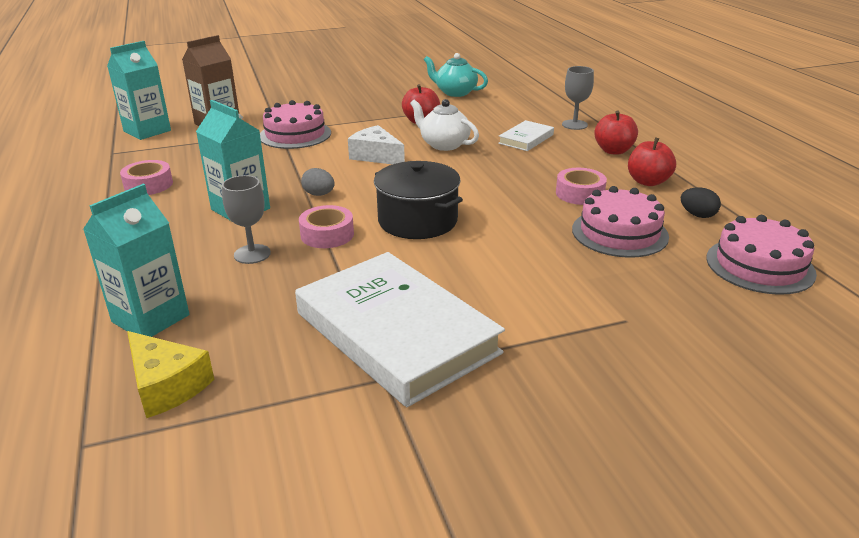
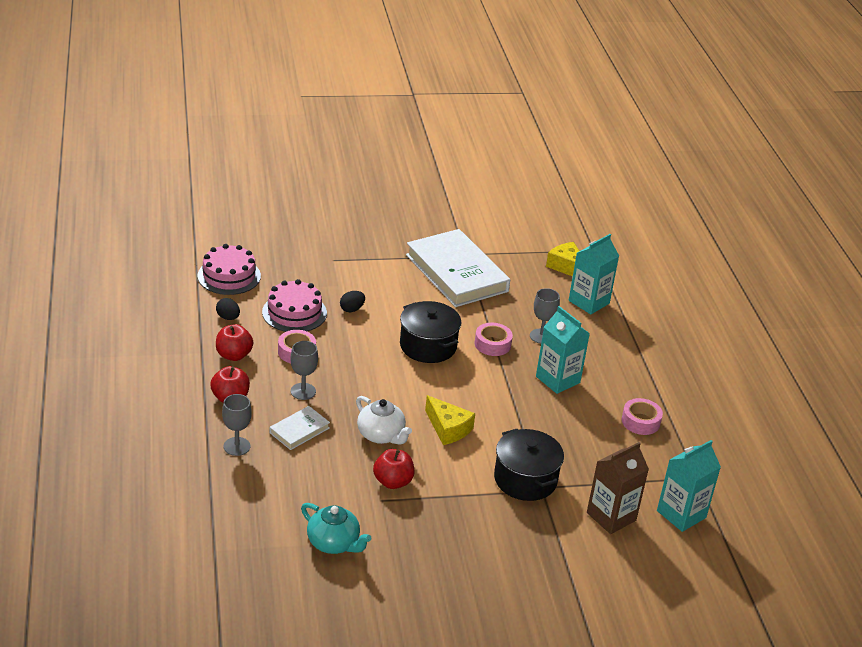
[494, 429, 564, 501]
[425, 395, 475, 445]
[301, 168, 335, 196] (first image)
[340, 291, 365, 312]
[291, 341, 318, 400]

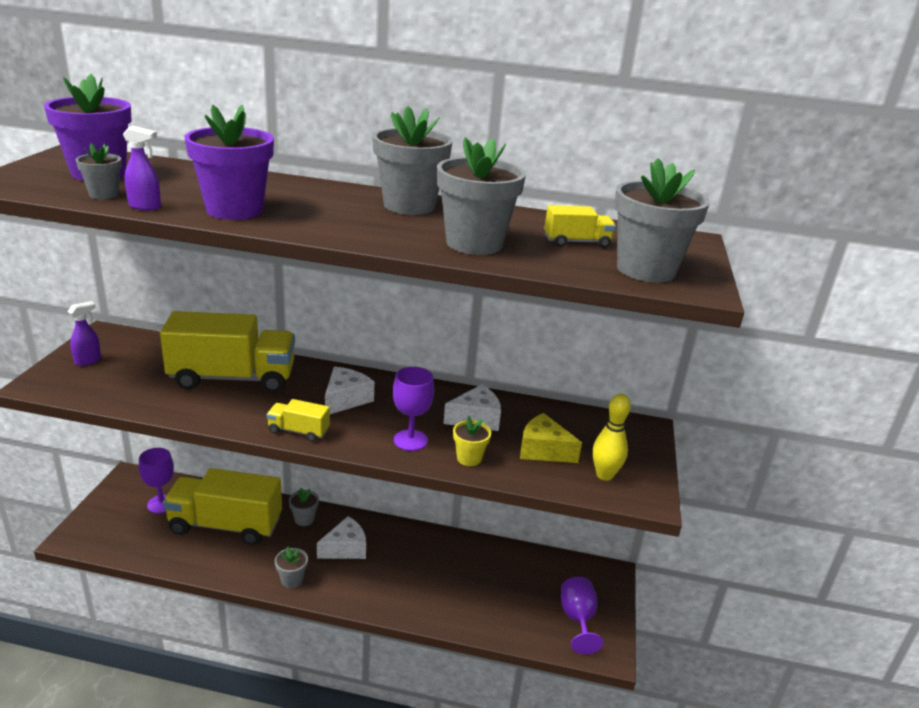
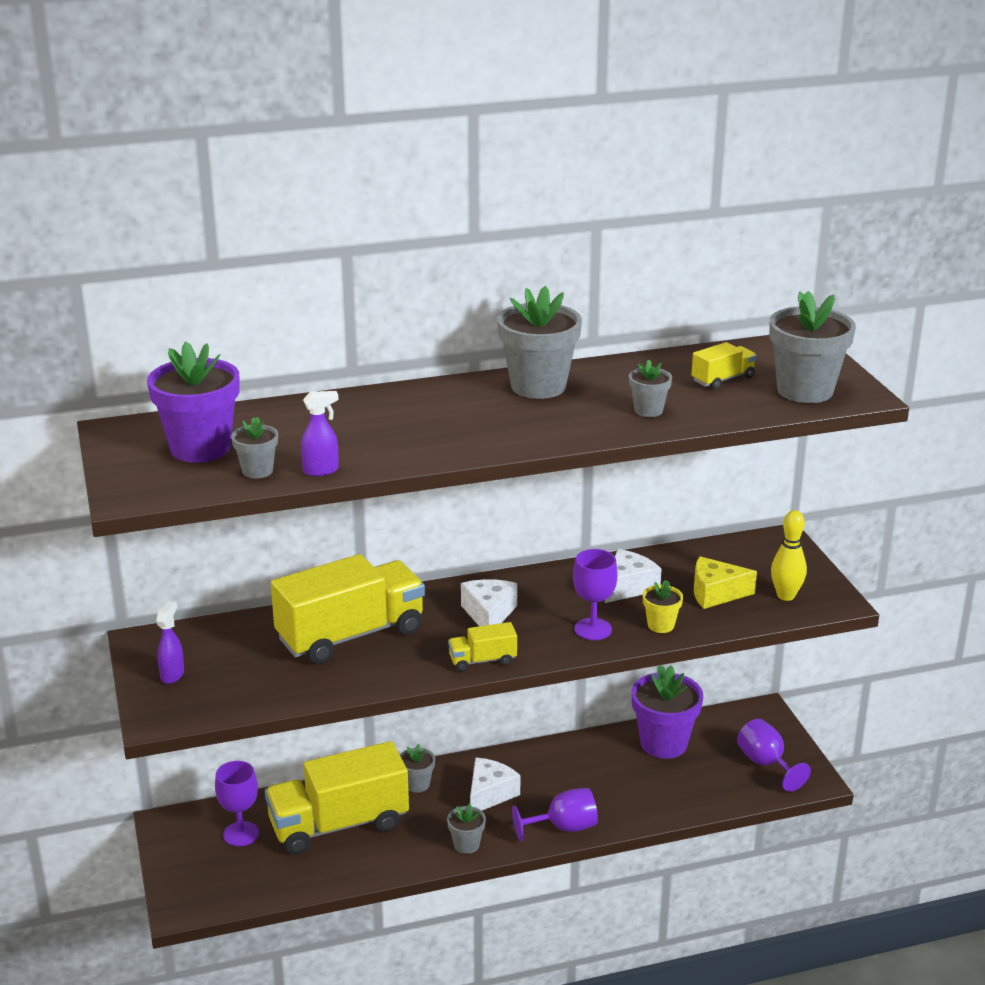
[632, 665, 703, 759]
[629, 360, 672, 417]
[512, 788, 598, 841]

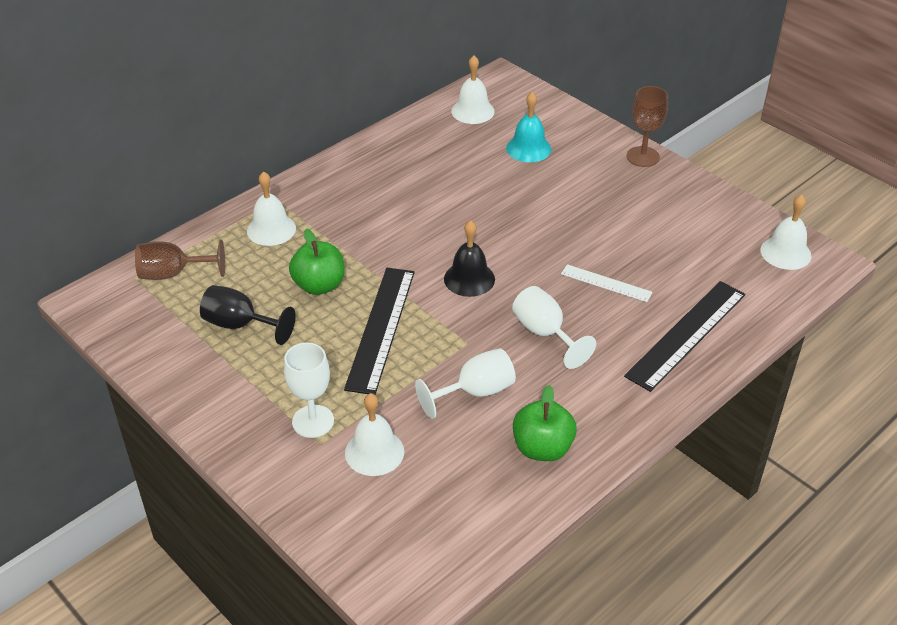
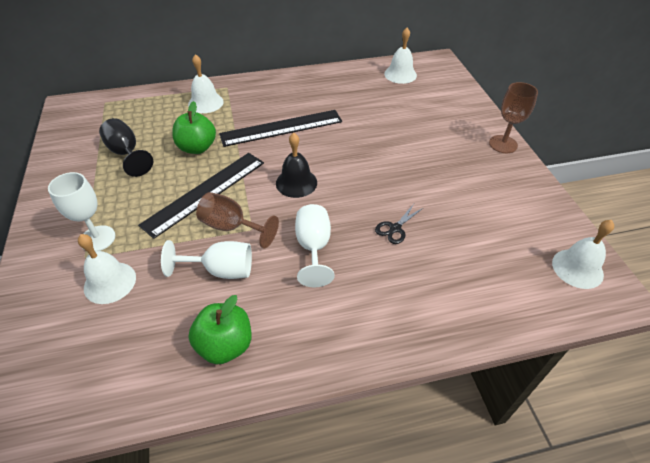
[506, 92, 551, 162] (first image)
[196, 192, 279, 248]
[375, 204, 423, 244]
[219, 110, 342, 147]

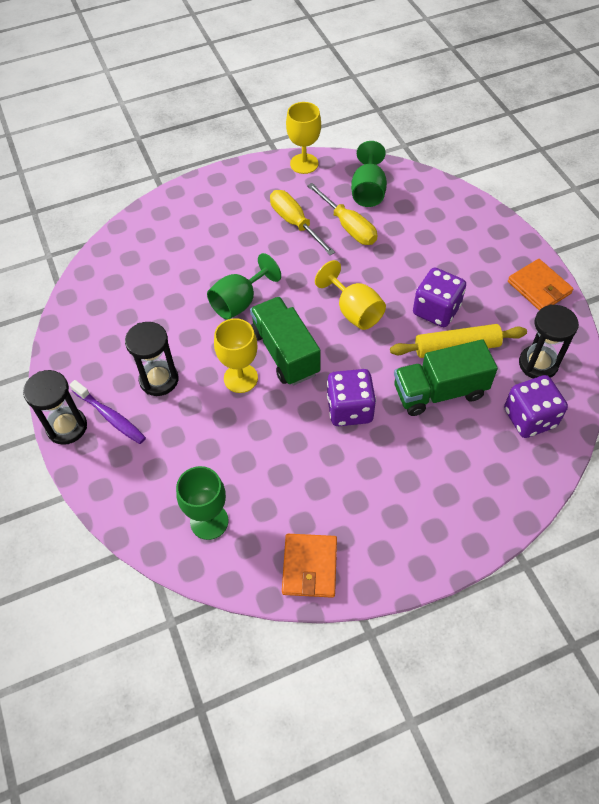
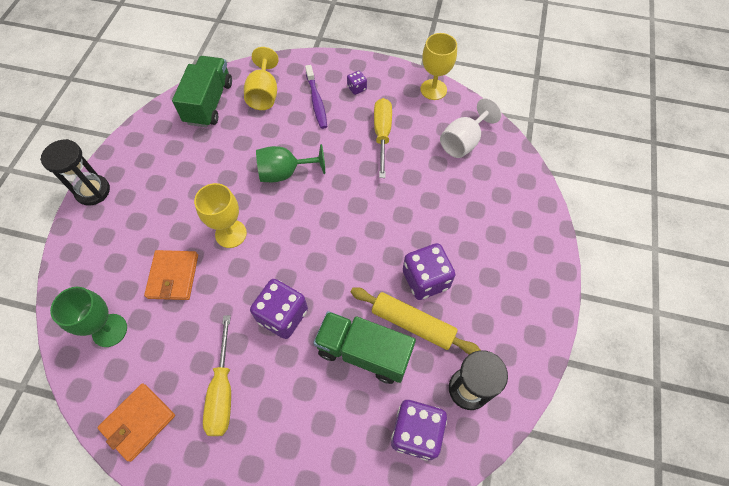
[440, 98, 502, 158]
[203, 315, 231, 436]
[144, 250, 198, 300]
[244, 47, 279, 110]
[172, 56, 232, 127]
[125, 322, 178, 396] (first image)
[305, 65, 327, 129]
[347, 71, 367, 95]

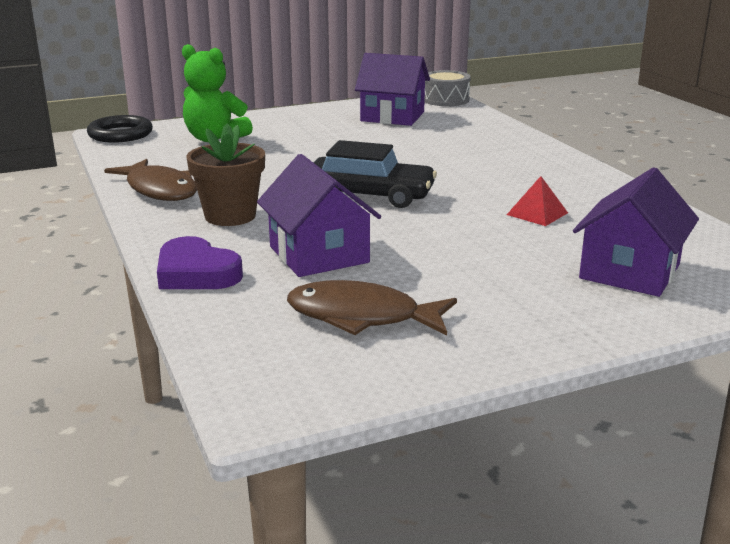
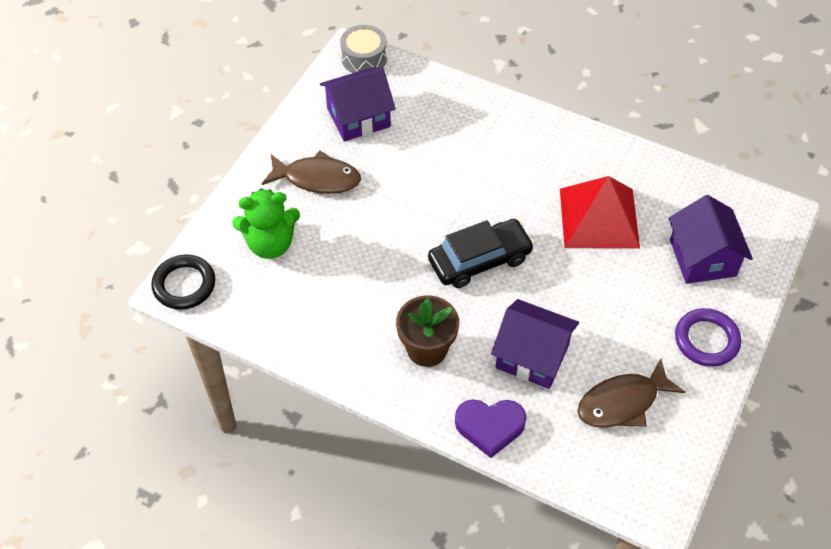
[262, 151, 361, 194]
[560, 176, 640, 249]
[675, 308, 741, 367]

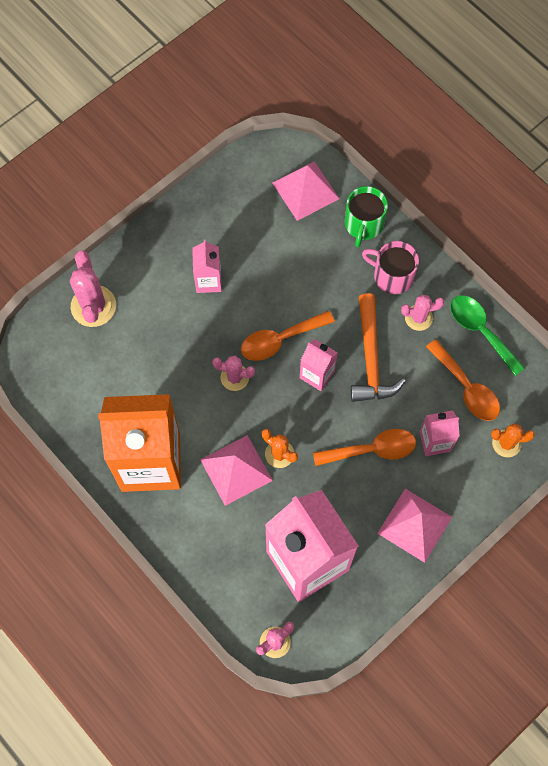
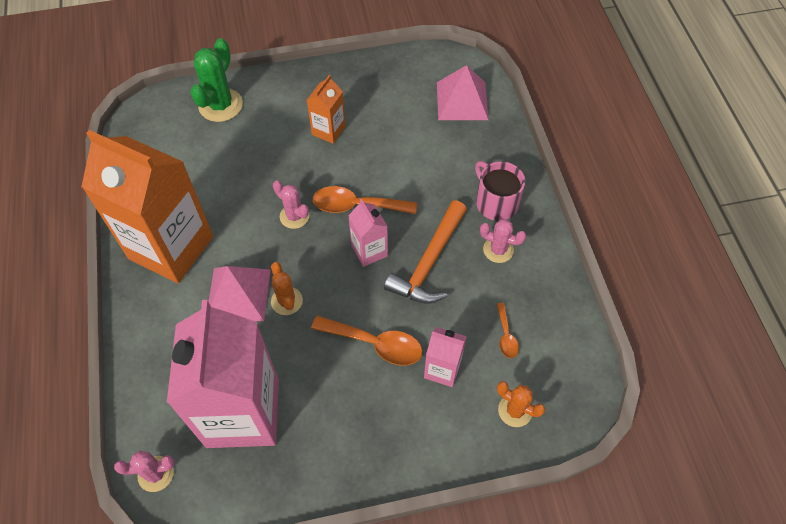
[345, 186, 388, 247] (first image)
[307, 75, 346, 144]
[190, 38, 243, 122]
[450, 295, 525, 376] (first image)
[496, 303, 519, 358]
[377, 489, 452, 563] (first image)

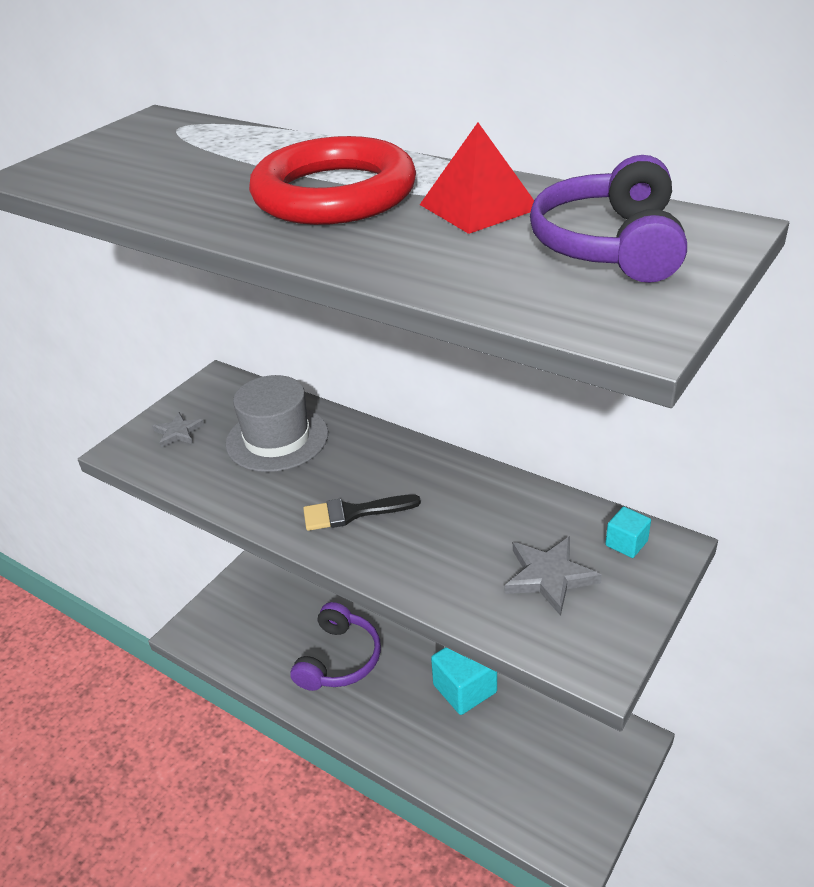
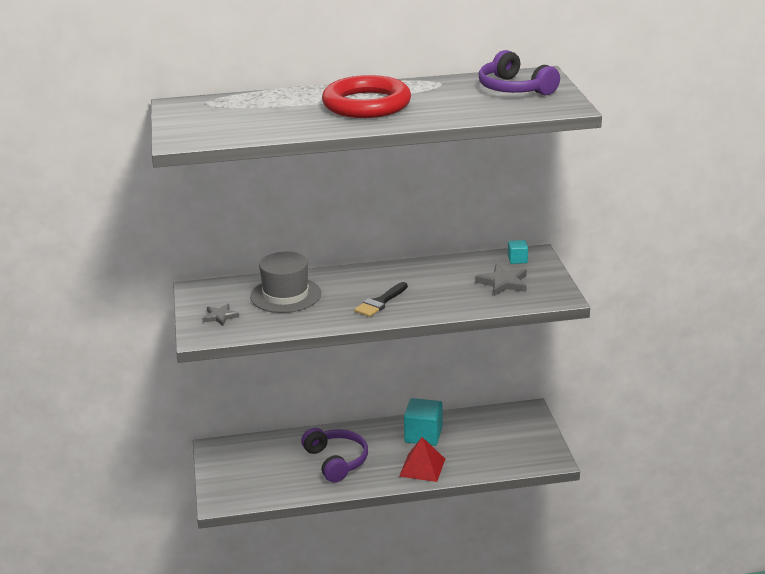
[399, 437, 445, 482]

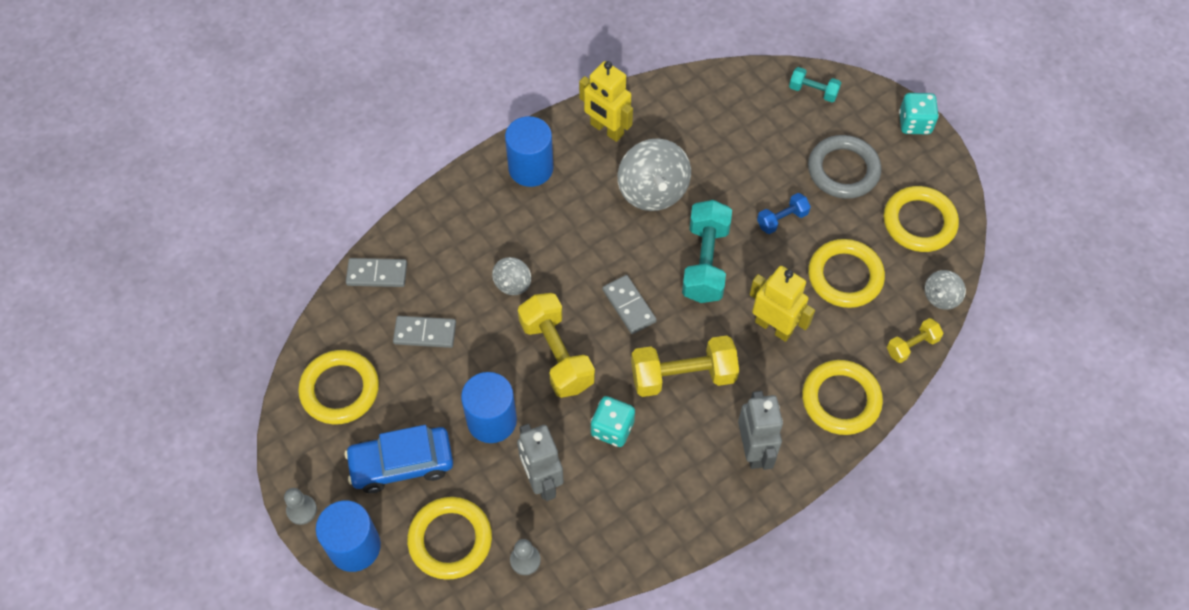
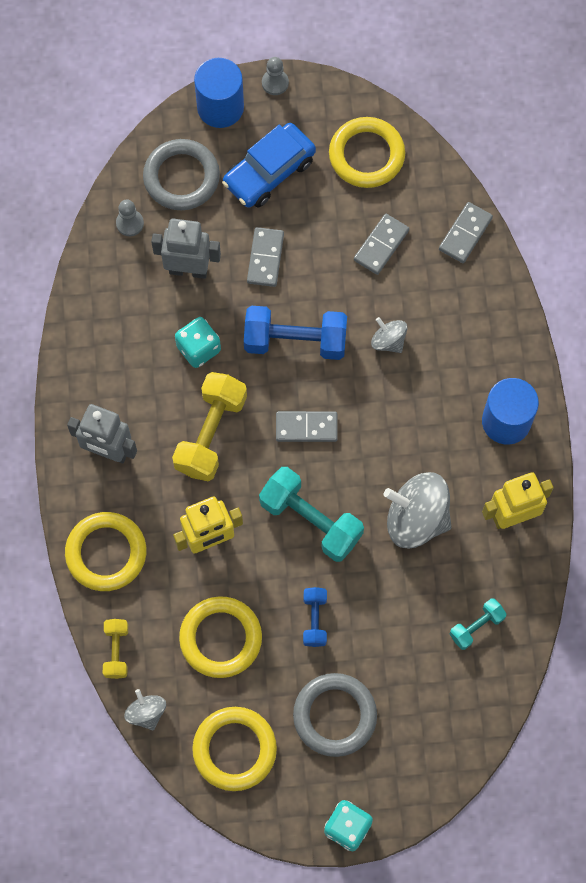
[450, 598, 507, 650]
[244, 306, 347, 360]
[247, 227, 284, 287]
[222, 123, 316, 208]
[143, 139, 220, 210]

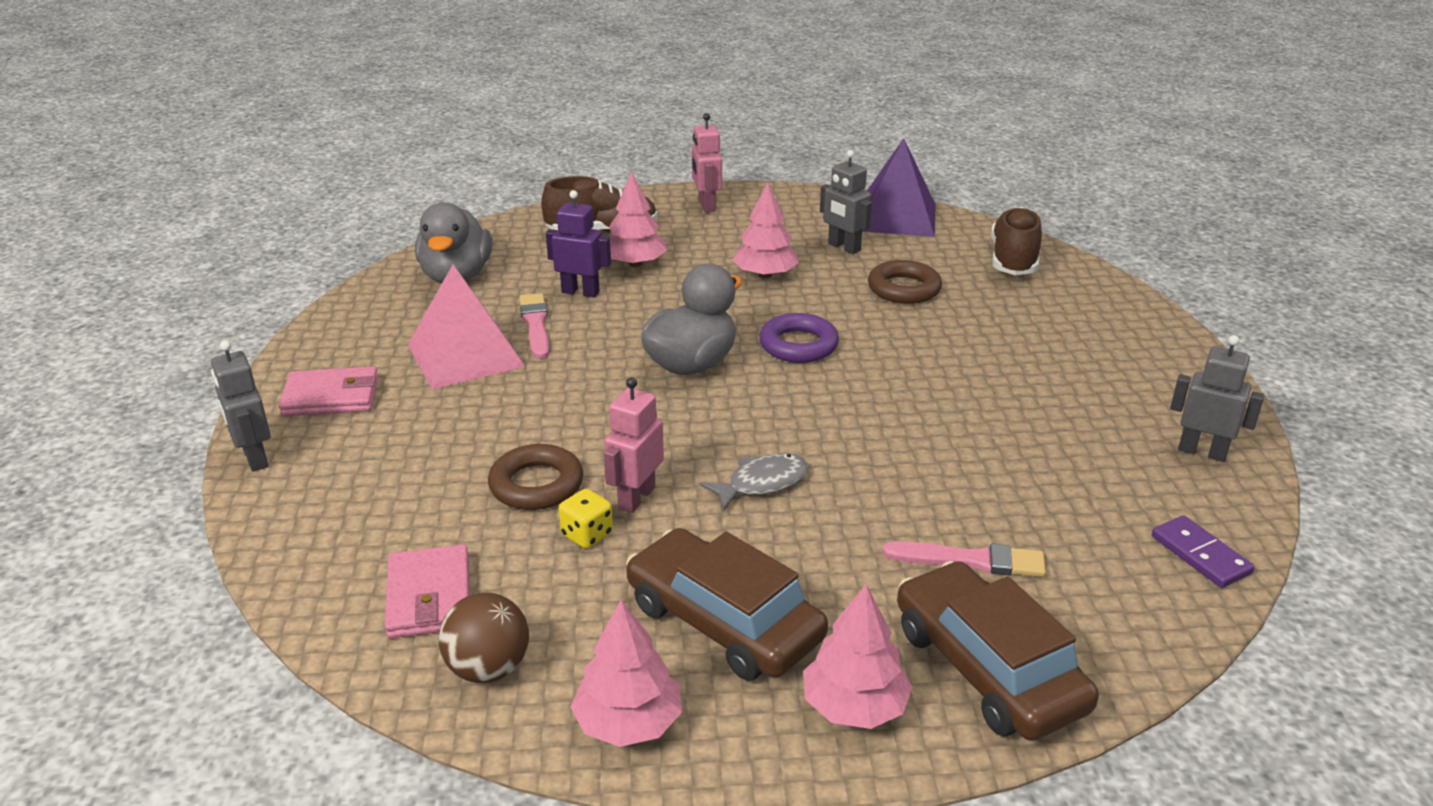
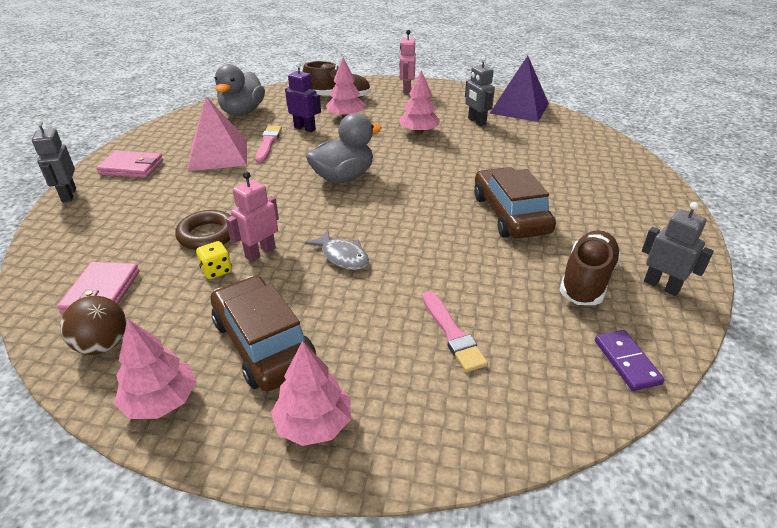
[560, 230, 621, 305]
[868, 260, 942, 304] (first image)
[759, 313, 839, 363] (first image)
[305, 230, 369, 270]
[423, 291, 488, 372]
[474, 167, 556, 239]

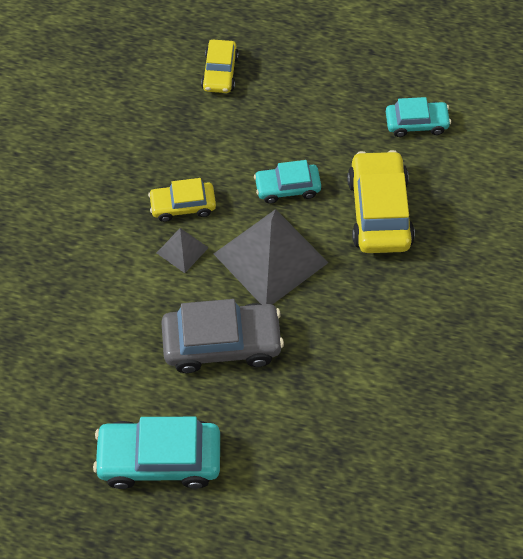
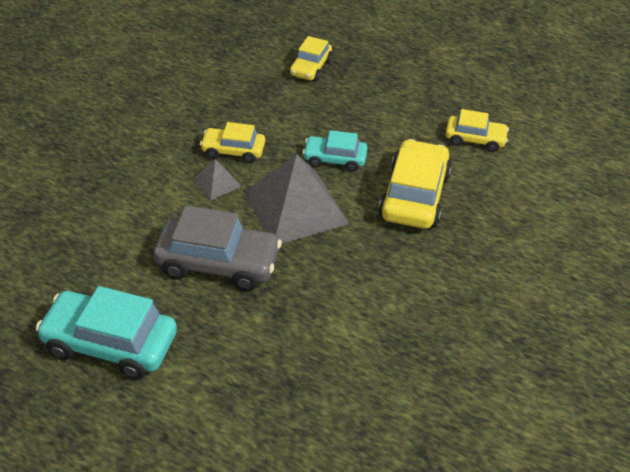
[446, 109, 509, 152]

